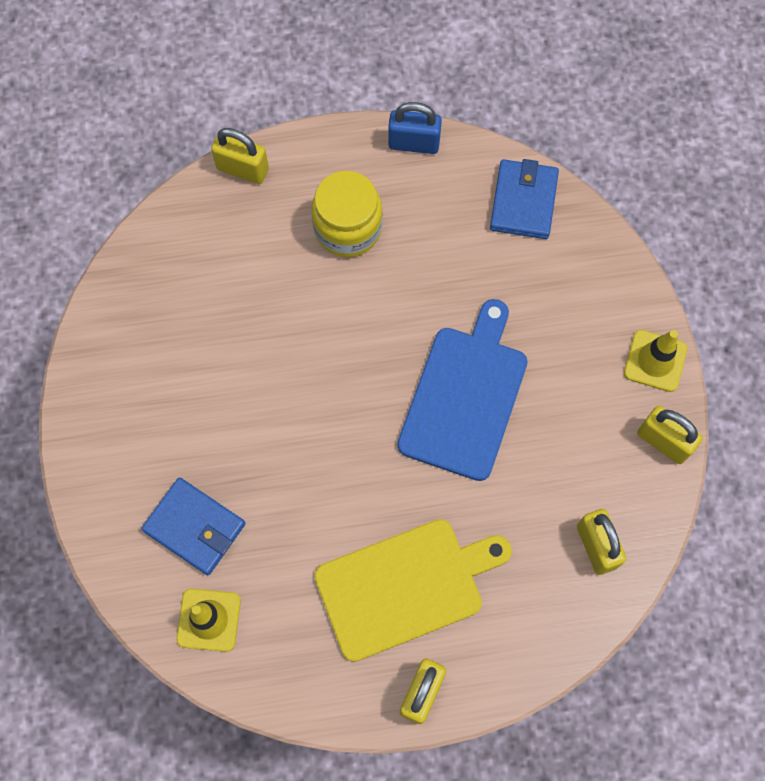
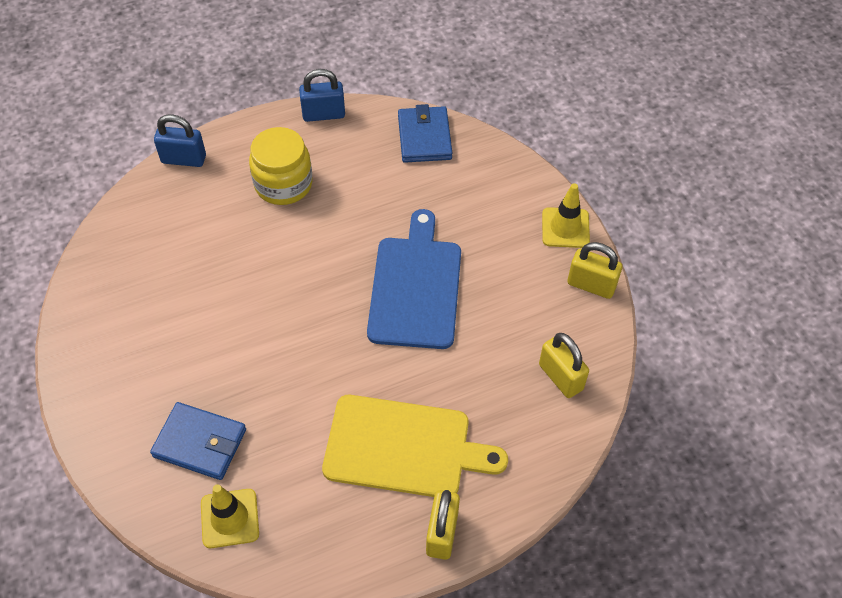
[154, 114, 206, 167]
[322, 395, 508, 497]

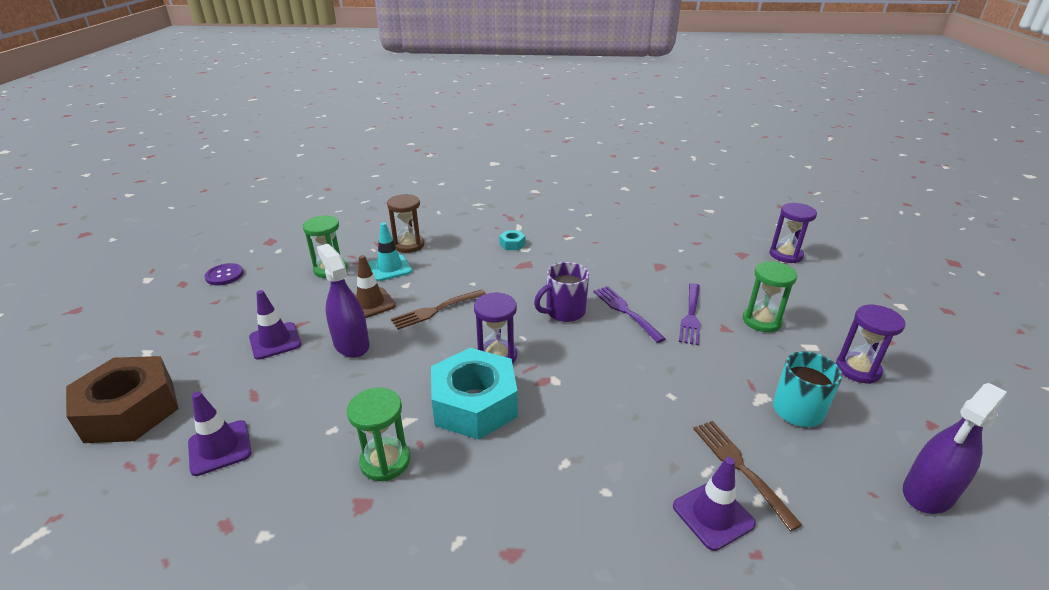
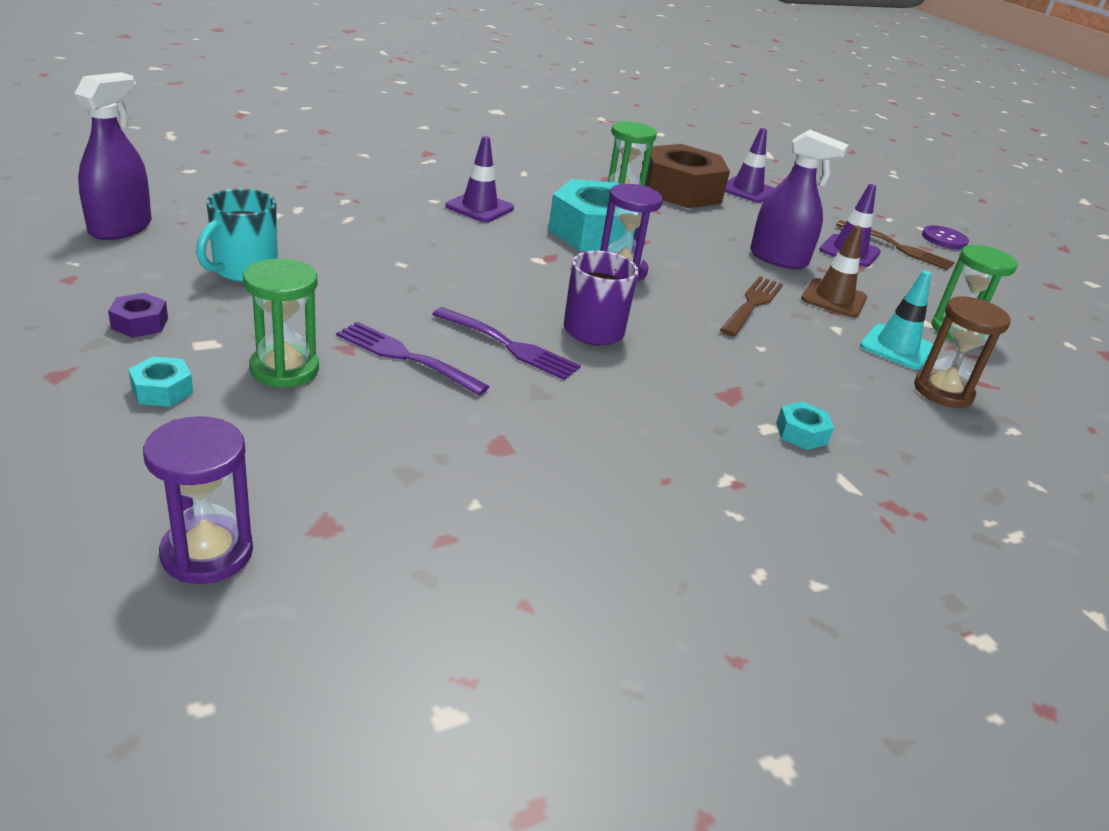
[922, 225, 969, 249]
[336, 322, 490, 396]
[108, 293, 168, 338]
[645, 144, 730, 208]
[836, 220, 955, 270]
[445, 136, 514, 222]
[128, 356, 193, 407]

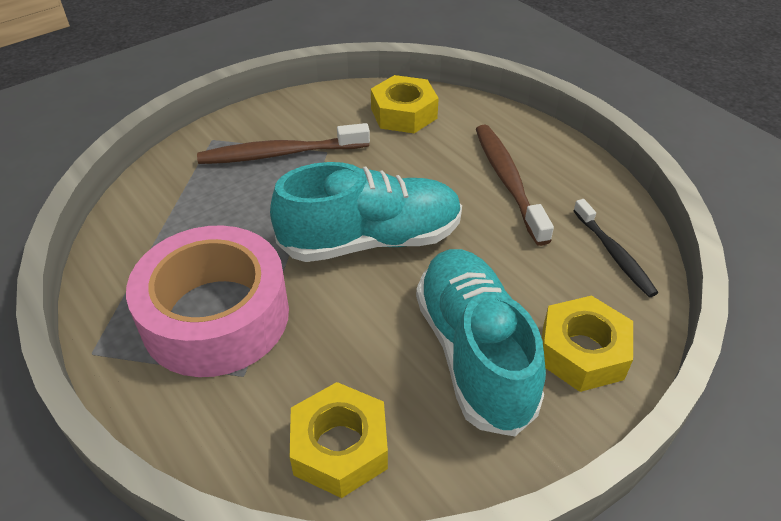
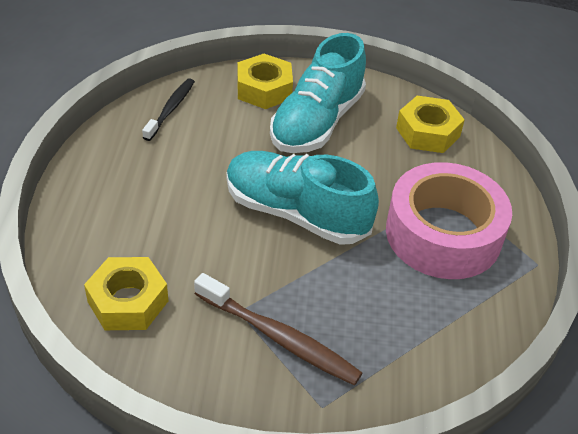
[476, 125, 554, 246] (first image)

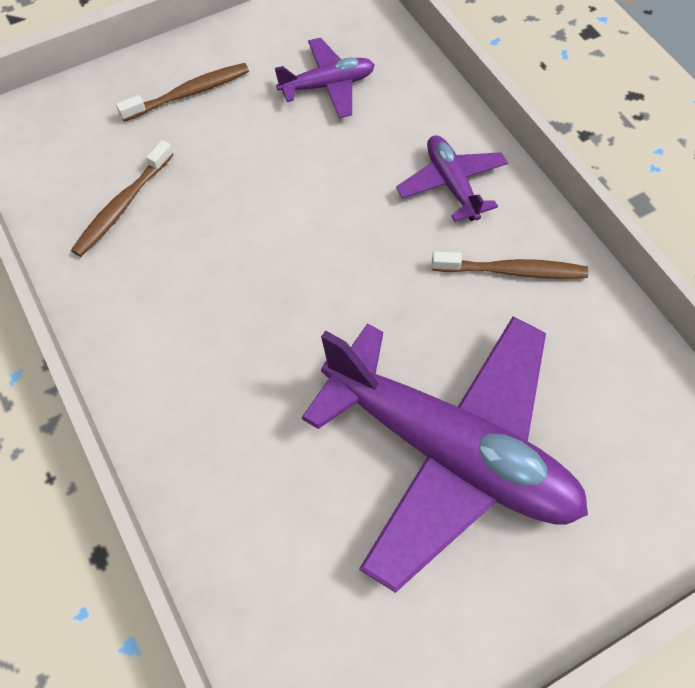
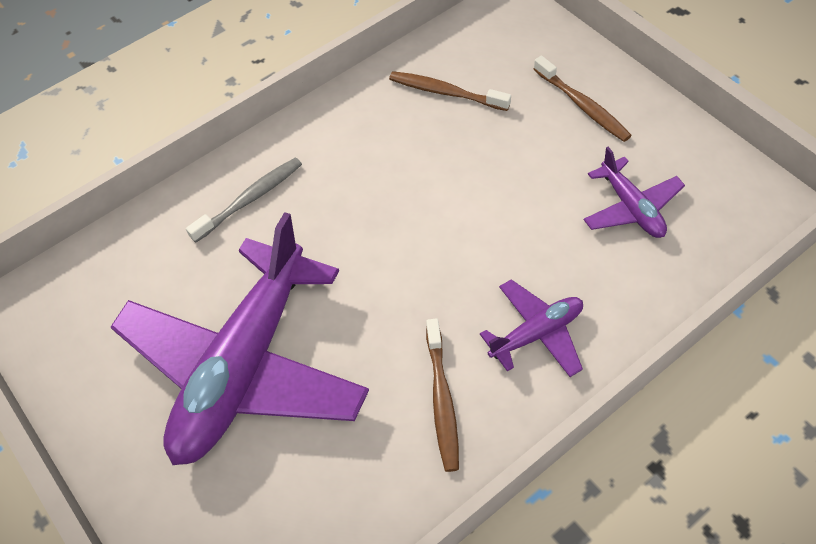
[186, 158, 302, 243]

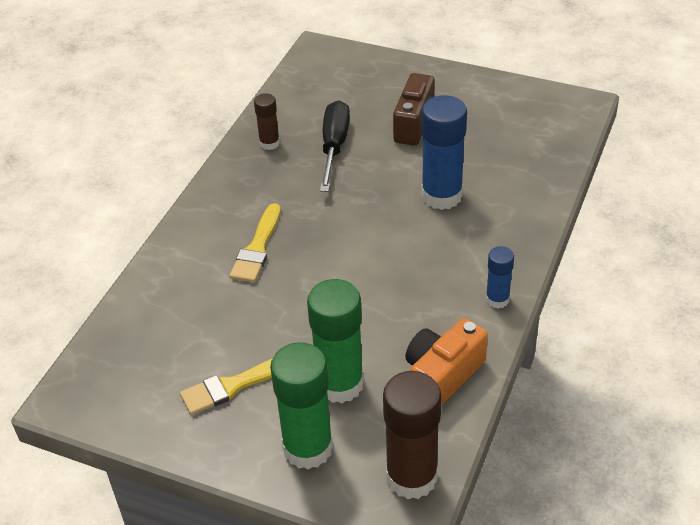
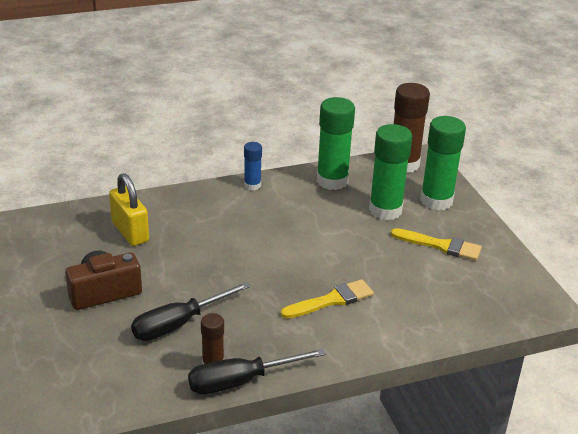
[421, 95, 467, 210] (first image)
[317, 97, 355, 190]
[109, 173, 149, 246]
[188, 348, 326, 394]

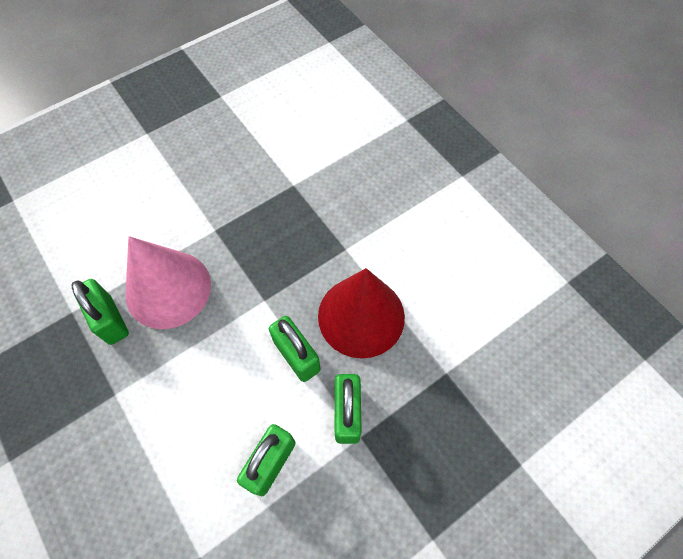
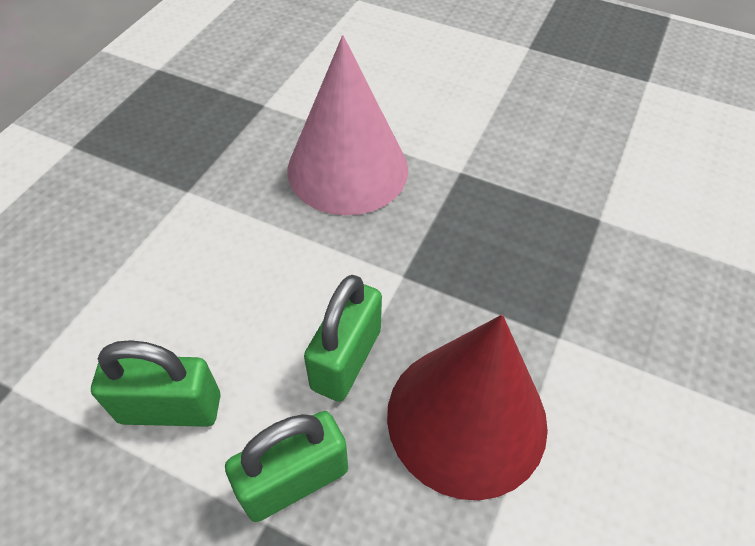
[72, 279, 129, 345] (first image)

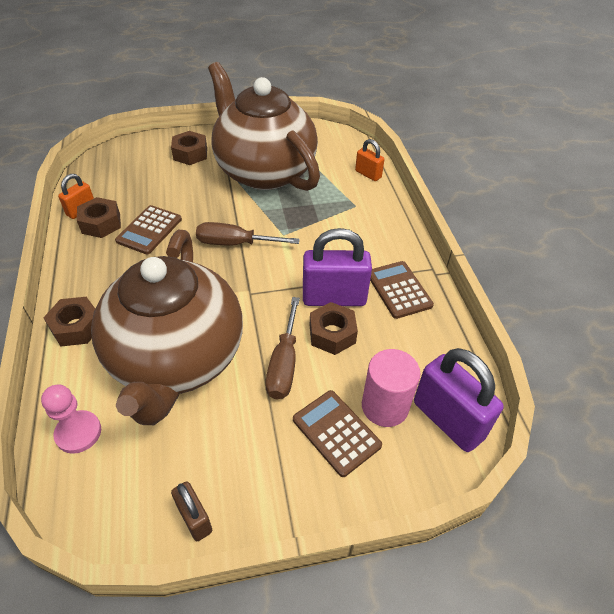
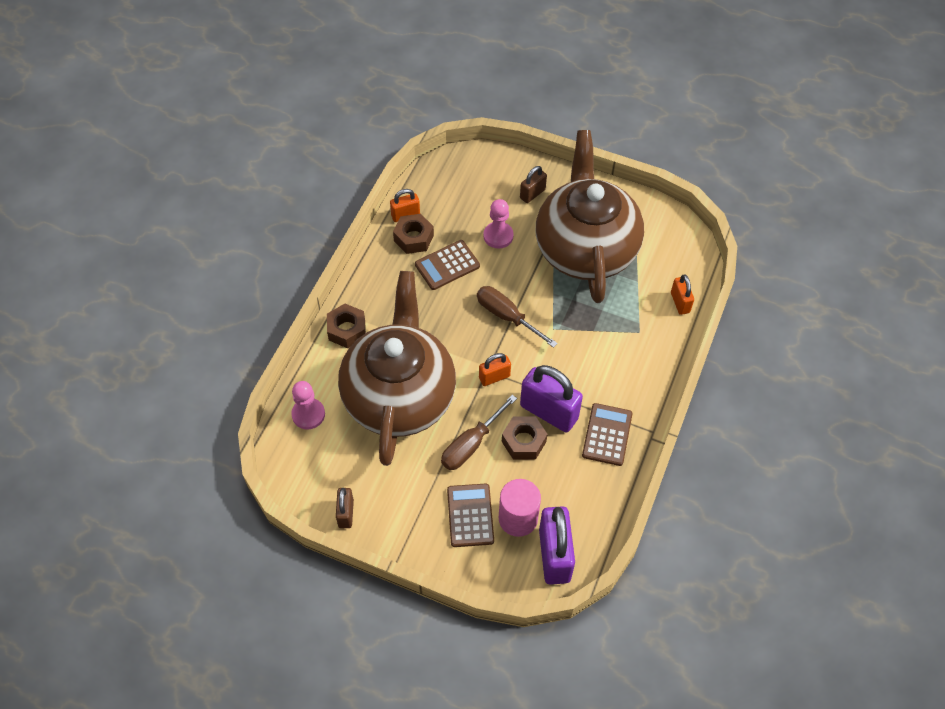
[520, 166, 547, 203]
[338, 271, 456, 466]
[483, 199, 514, 248]
[479, 353, 511, 386]

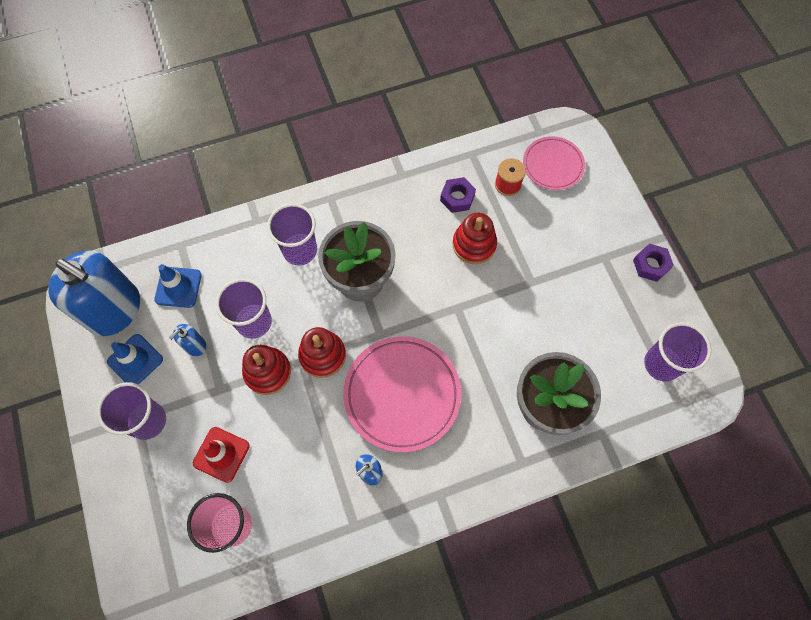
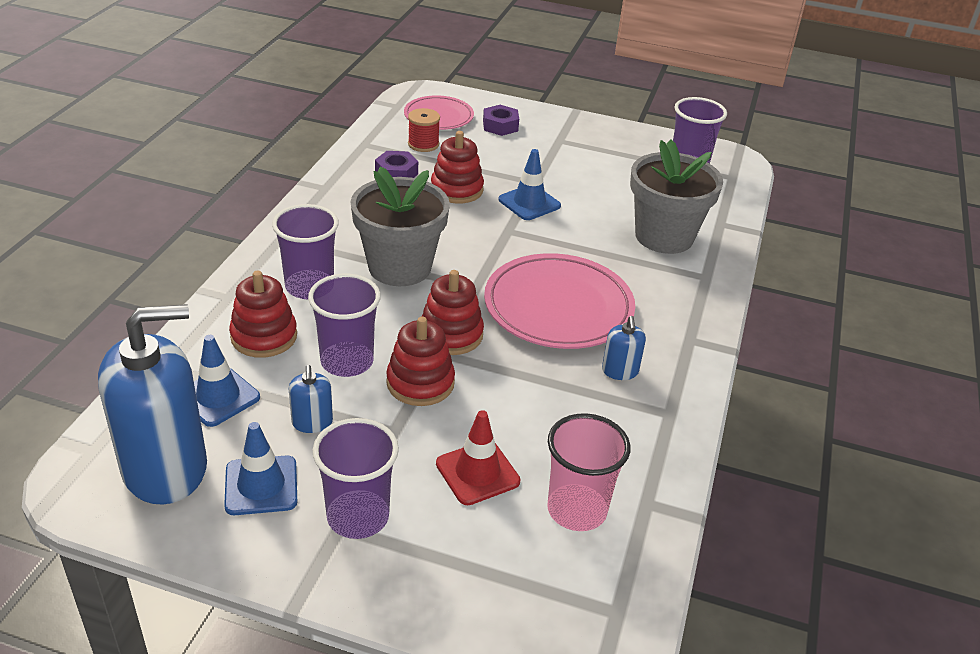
[483, 105, 519, 136]
[498, 149, 561, 220]
[229, 271, 297, 358]

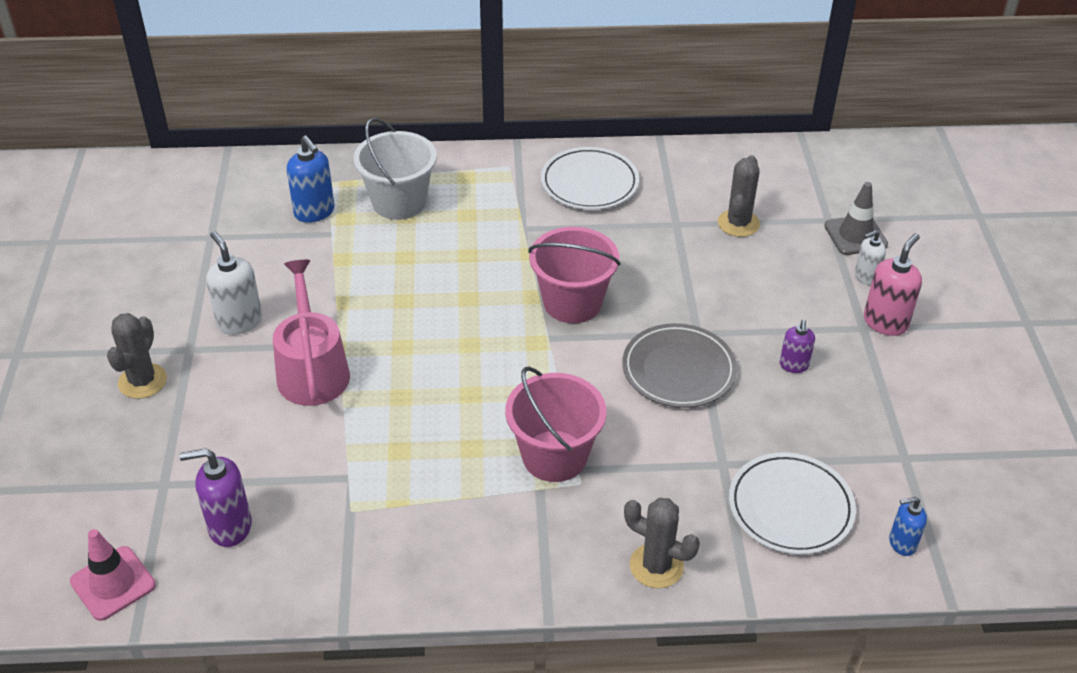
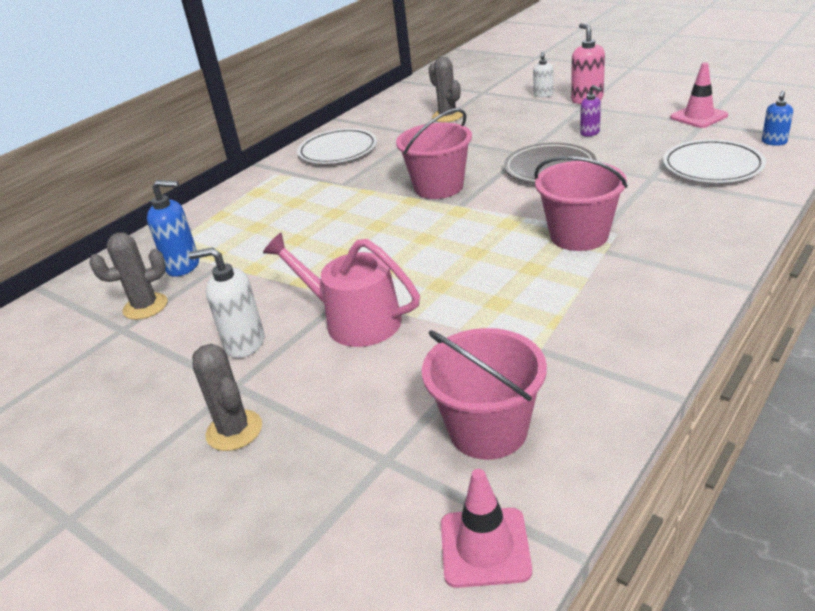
[354, 118, 437, 220] (first image)
[824, 182, 888, 255] (first image)
[422, 328, 547, 460]
[89, 232, 167, 320]
[670, 62, 728, 128]

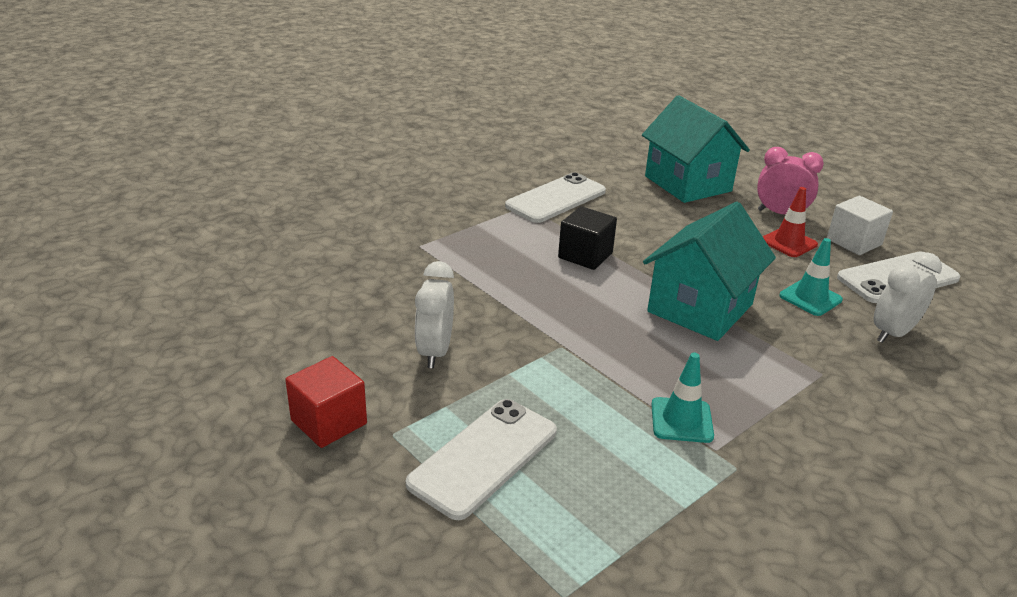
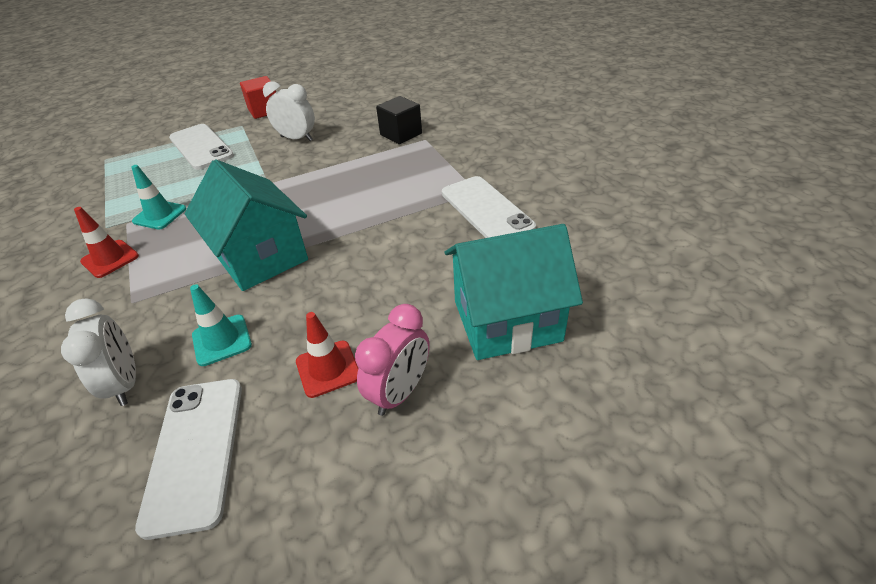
[827, 196, 893, 255] (first image)
[376, 96, 422, 144]
[74, 207, 139, 278]

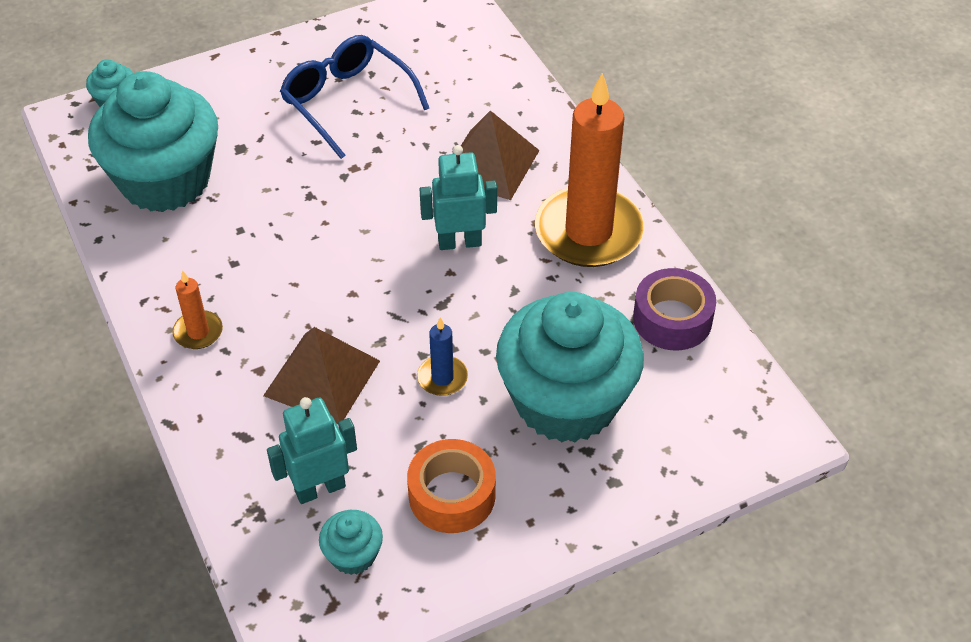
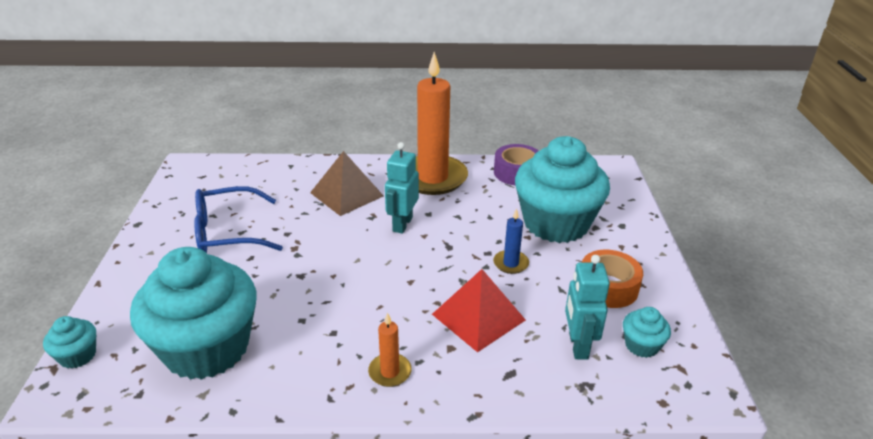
[432, 269, 526, 352]

